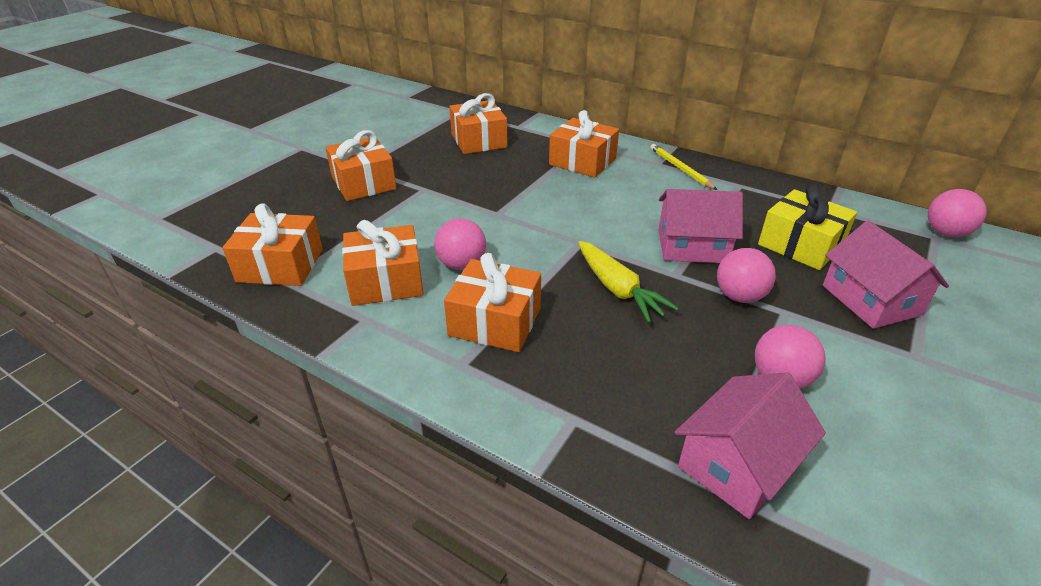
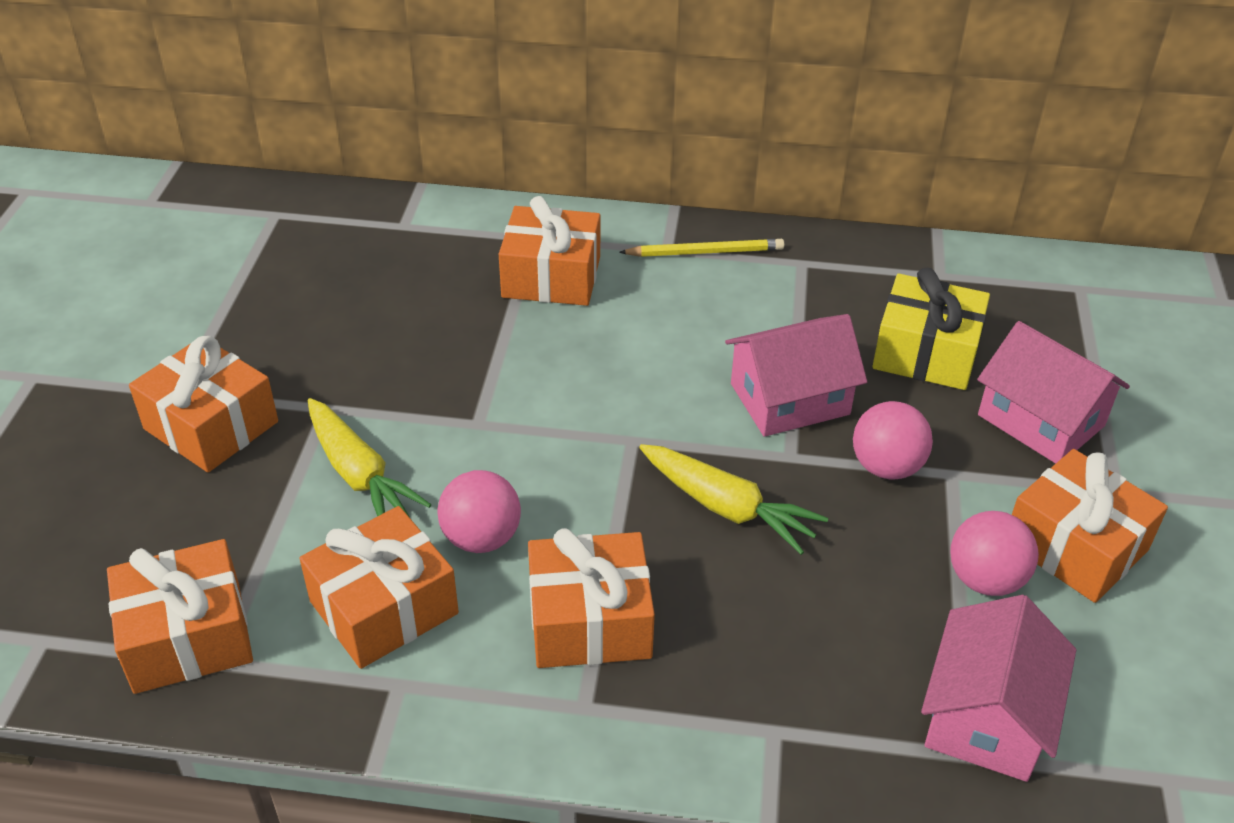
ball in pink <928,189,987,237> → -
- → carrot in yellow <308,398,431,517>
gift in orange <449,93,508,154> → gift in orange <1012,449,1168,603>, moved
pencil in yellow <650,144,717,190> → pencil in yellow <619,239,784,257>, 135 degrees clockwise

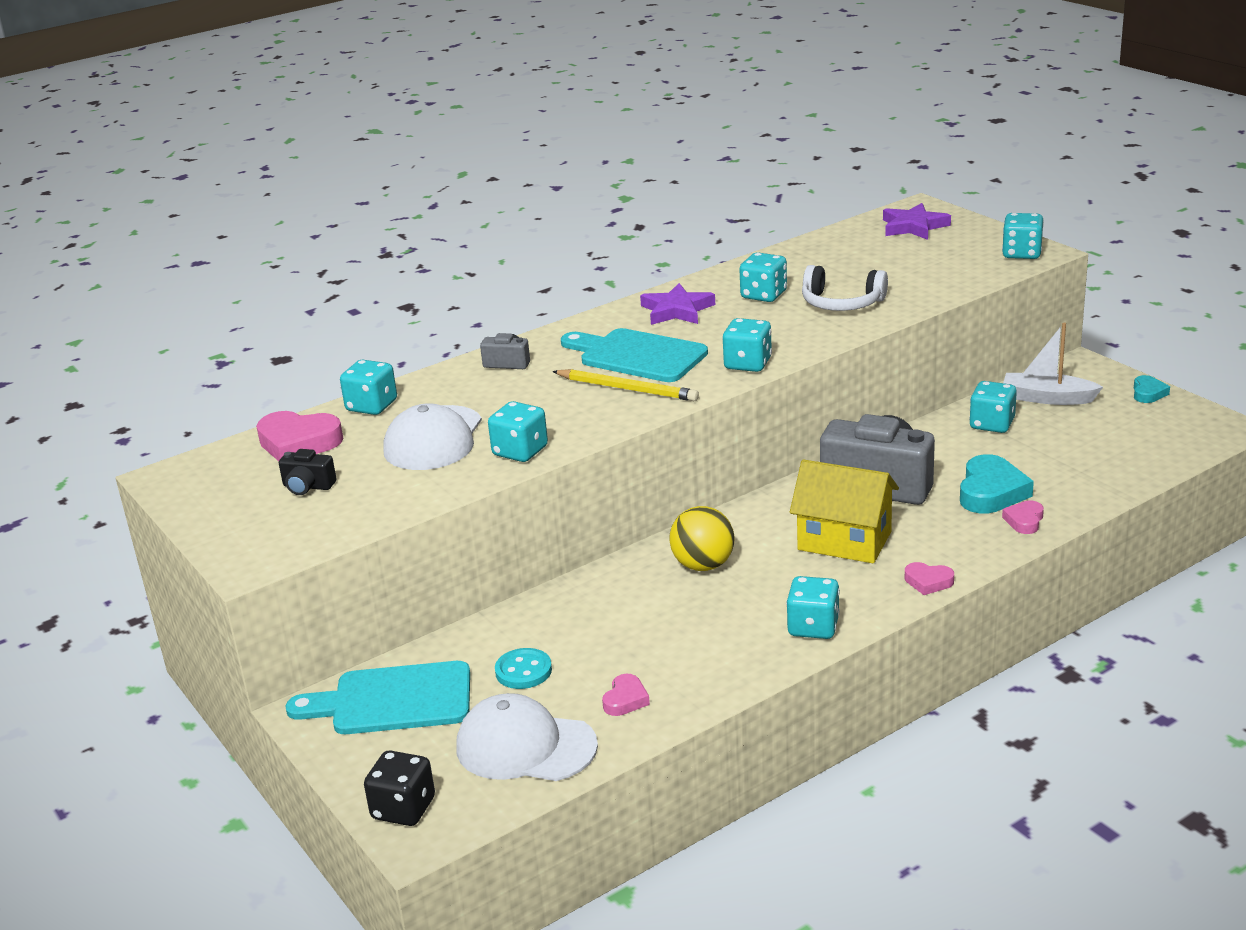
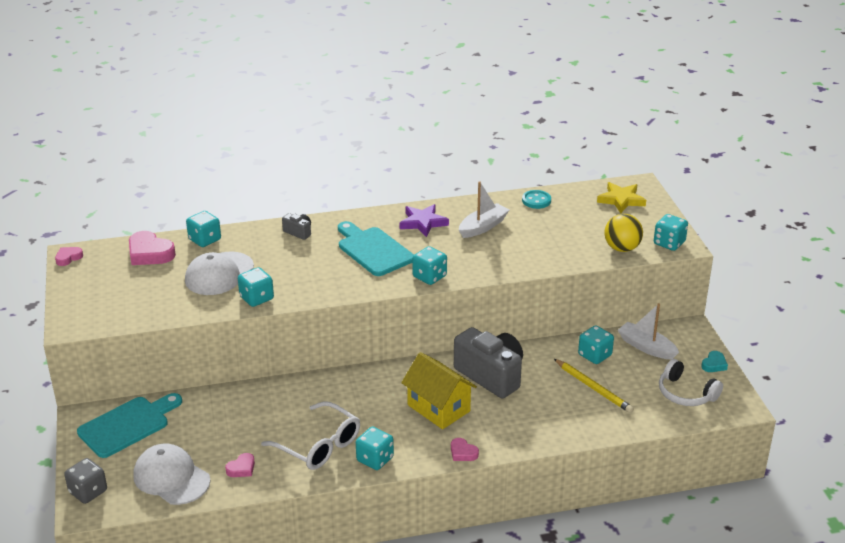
camera in black <279,449,336,495> → -
heart in turquoise <960,454,1034,514> → -
- → glasses in white <261,401,360,470>
button in turquoise <495,648,552,689> → button in turquoise <522,190,551,209>, moved
pencil in yellow <552,369,699,401> → pencil in yellow <554,359,634,413>, moved
ball in yellow <669,506,735,571> → ball in yellow <604,214,643,252>, moved
headphones in white <802,265,888,311> → headphones in white <659,359,723,406>, moved
heart in pink <1002,500,1044,534> → heart in pink <55,247,83,266>, moved
dice in turquoise <739,252,787,302> → boat in white <459,181,509,238>
dice in black <364,750,435,826> → dice in grey <64,458,107,504>
star in purple <883,203,951,240> → star in yellow <597,182,646,213>
cutting board in turquoise <286,661,470,734> → cutting board in turquoise <77,393,182,458>, 120 degrees clockwise

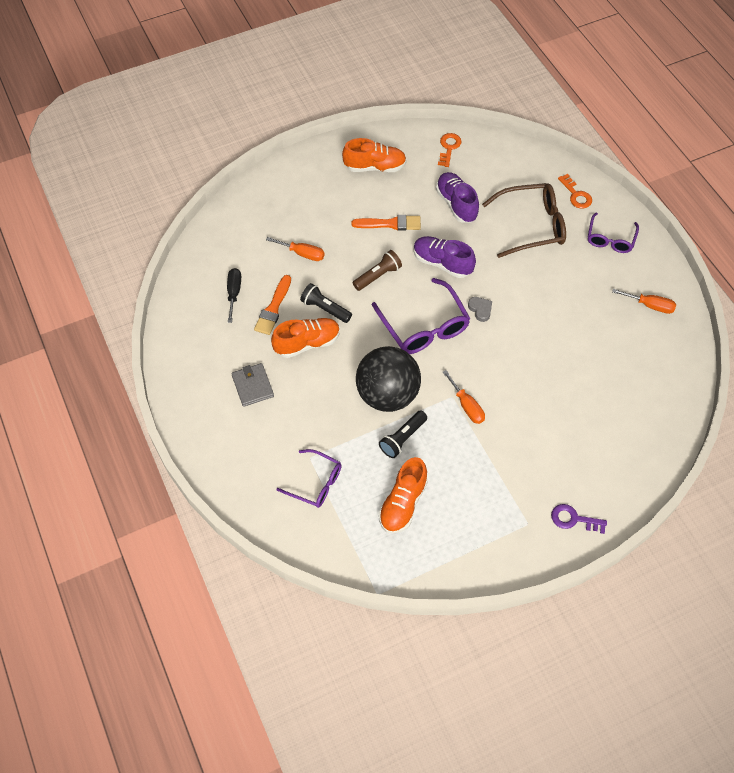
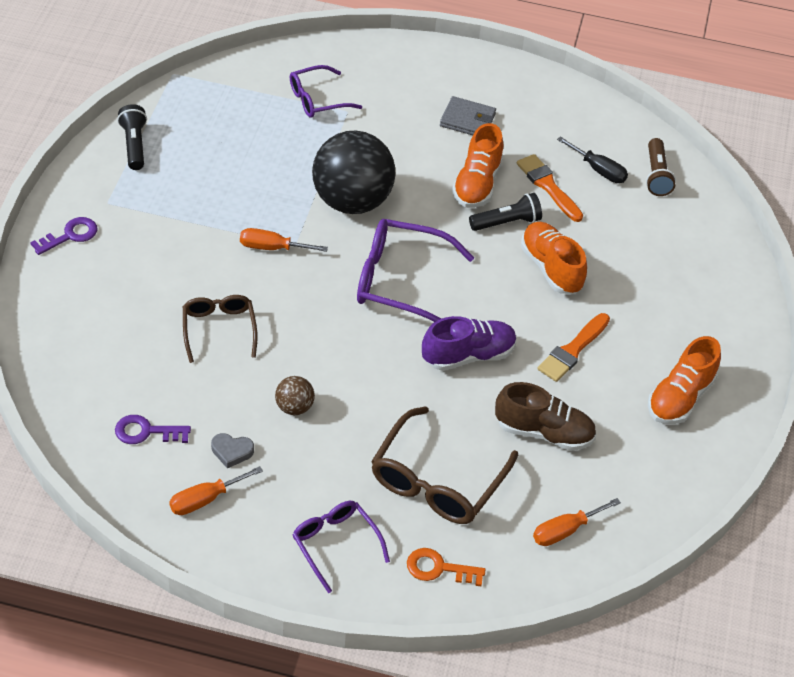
key in orange <438,133,461,167> → -
- → key in purple <115,415,191,444>
- → glasses in brown <183,295,257,363>
- → ball in brown <275,376,315,415>
screwdriver in orange <266,237,325,261> → screwdriver in orange <533,498,621,546>, moved
flashlight in brown <353,250,402,291> → flashlight in brown <646,138,676,196>, moved
flashlight in black <379,411,427,458> → flashlight in black <117,104,147,170>, moved
shoe in orange <379,457,428,533> → shoe in orange <521,222,587,294>, moved
heart in grey <468,297,492,322> → heart in grey <211,433,254,469>, moved
shoe in purple <436,172,479,223> → shoe in brown <495,382,596,451>

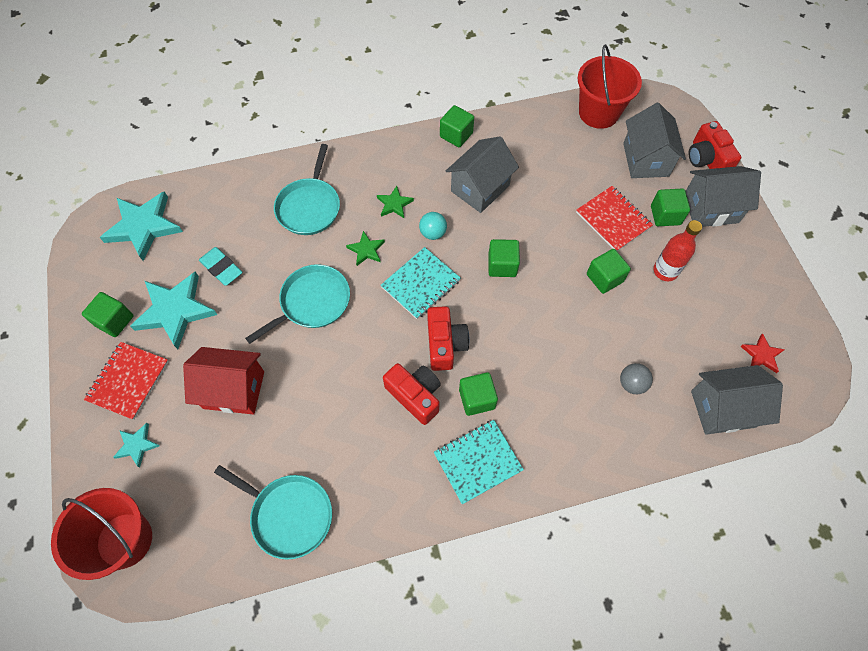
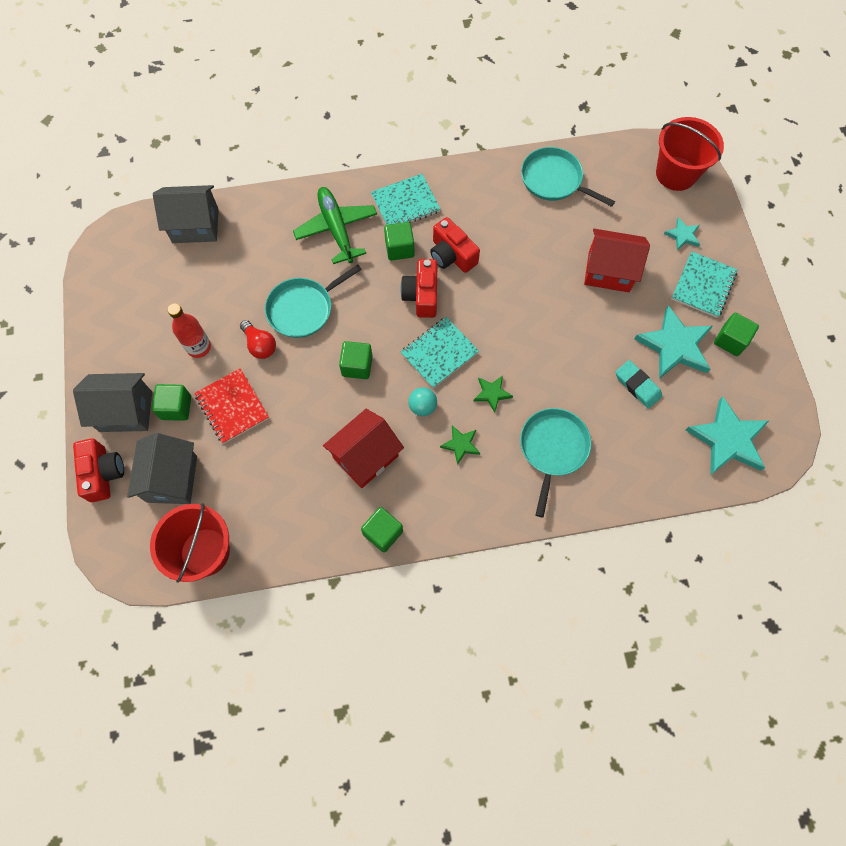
ball in grey <620,363,653,394> → -
star in red <740,333,785,373> → -
- → plane in green <293,187,377,264>
pan in turquoise <245,264,350,344> → pan in turquoise <265,264,362,338>, moved
cube in green <587,249,631,294> → light bulb in red <240,320,276,359>
notebook in red <84,342,169,420> → notebook in turquoise <671,251,737,318>
house in grey <446,136,519,213> → house in red <323,409,404,488>

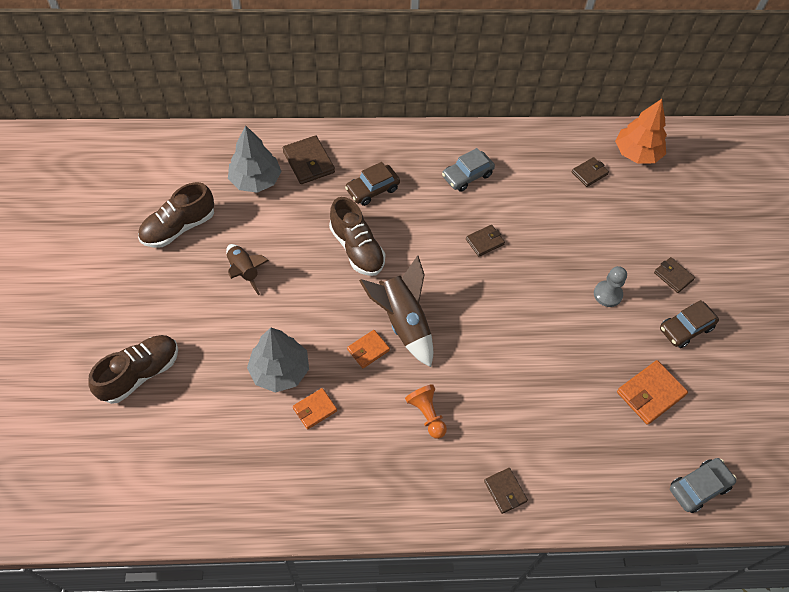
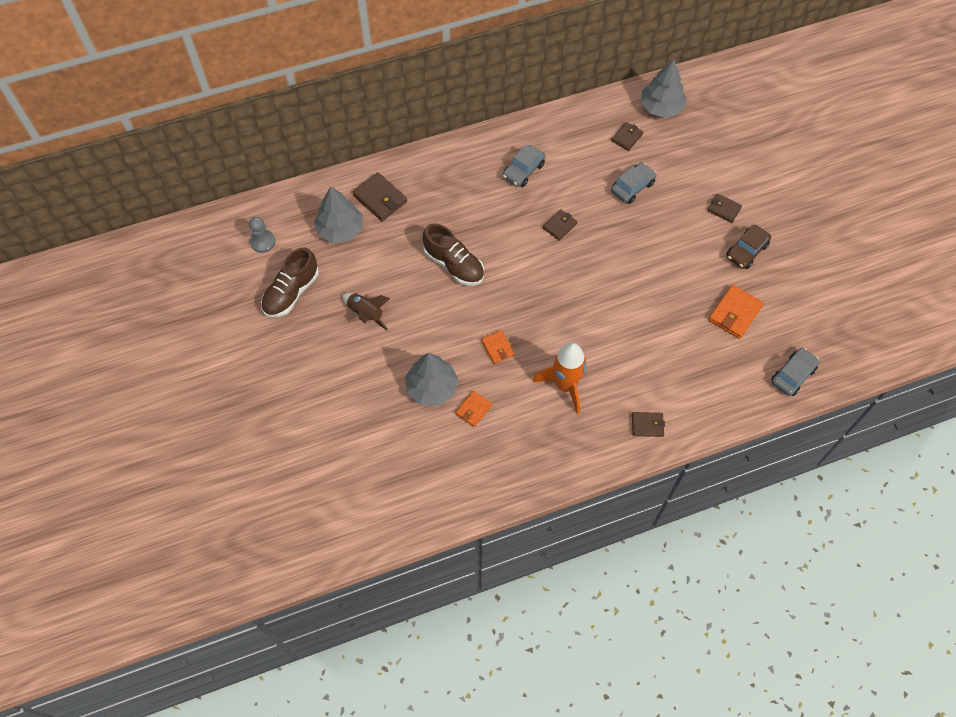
shoe in brown <88,335,178,404> → -
car in brown <345,162,400,206> → -
rocket in brown <359,255,433,367> → -
- → car in grey <611,162,657,204>
pawn in grey <594,266,627,307> → pawn in grey <249,217,275,253>, moved
pawn in orange <405,384,447,439> → rocket in orange <533,342,586,414>
tree in orange <615,99,667,164> → tree in grey <641,59,687,118>
wallet in orange <347,330,390,368> → wallet in orange <481,330,515,364>, 60 degrees counterclockwise
wallet in brown <484,468,528,514> → wallet in brown <632,412,665,437>, 45 degrees counterclockwise

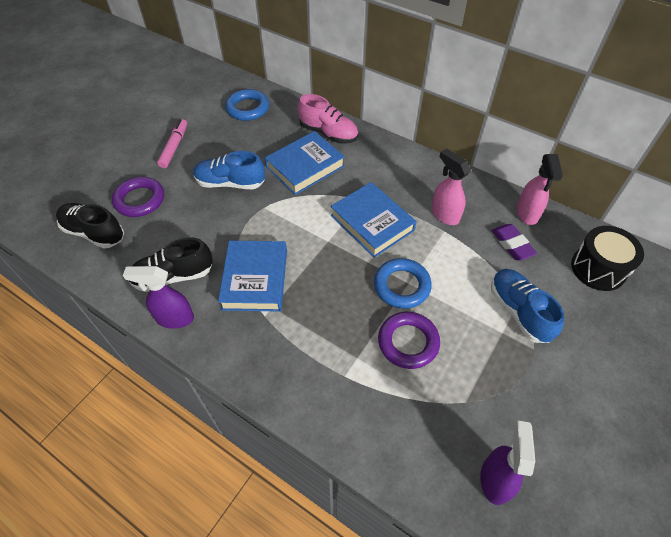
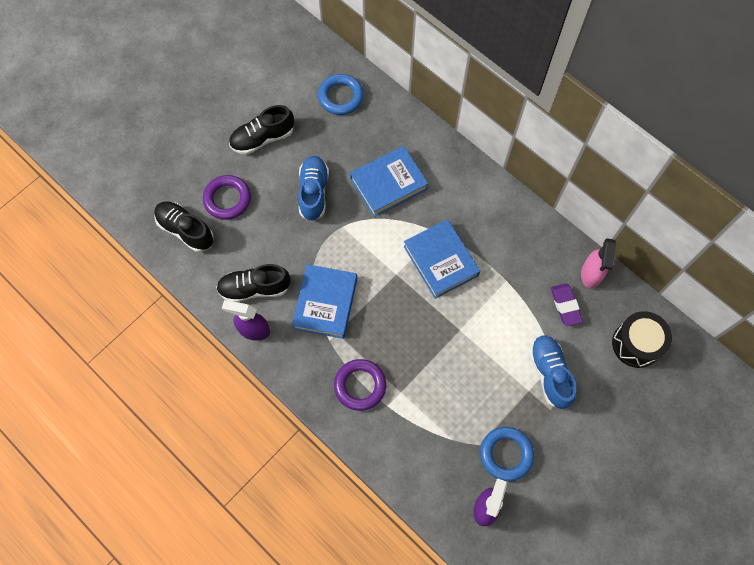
shoe in pink <298,94,358,144> → -
spray bottle in pink <431,148,471,225> → -
ring in blue <374,258,432,309> → ring in blue <480,427,534,481>, moved
ring in purple <378,312,440,369> → ring in purple <334,359,386,411>, moved
marker in pink <157,119,187,168> → shoe in black <229,105,294,155>
shoe in blue <193,151,265,189> → shoe in blue <298,156,329,221>, 75 degrees clockwise

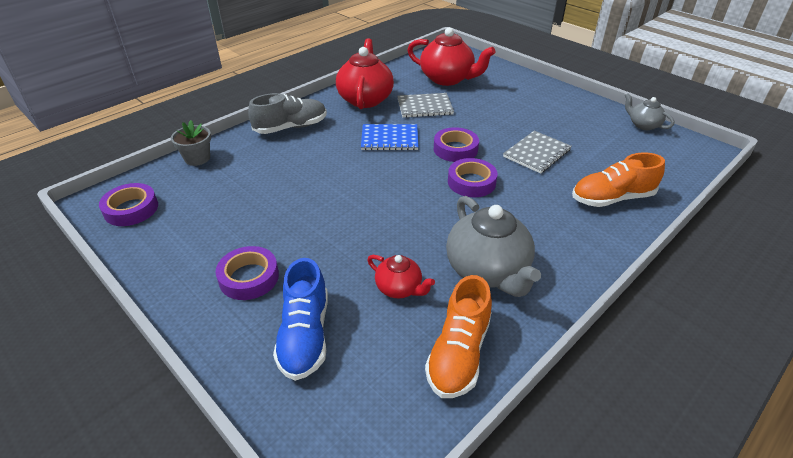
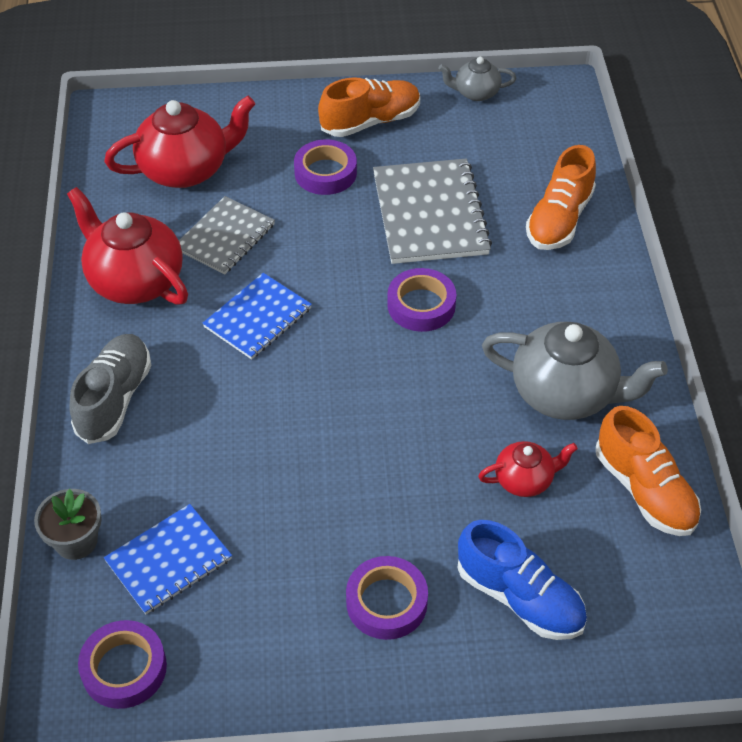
- → notebook in blue <104,504,232,614>
- → shoe in orange <318,77,420,137>
tape in purple <434,127,479,162> → tape in purple <294,140,357,195>, moved
notebook in grey <503,131,572,174> → notebook in grey <373,158,492,264>, x1.57

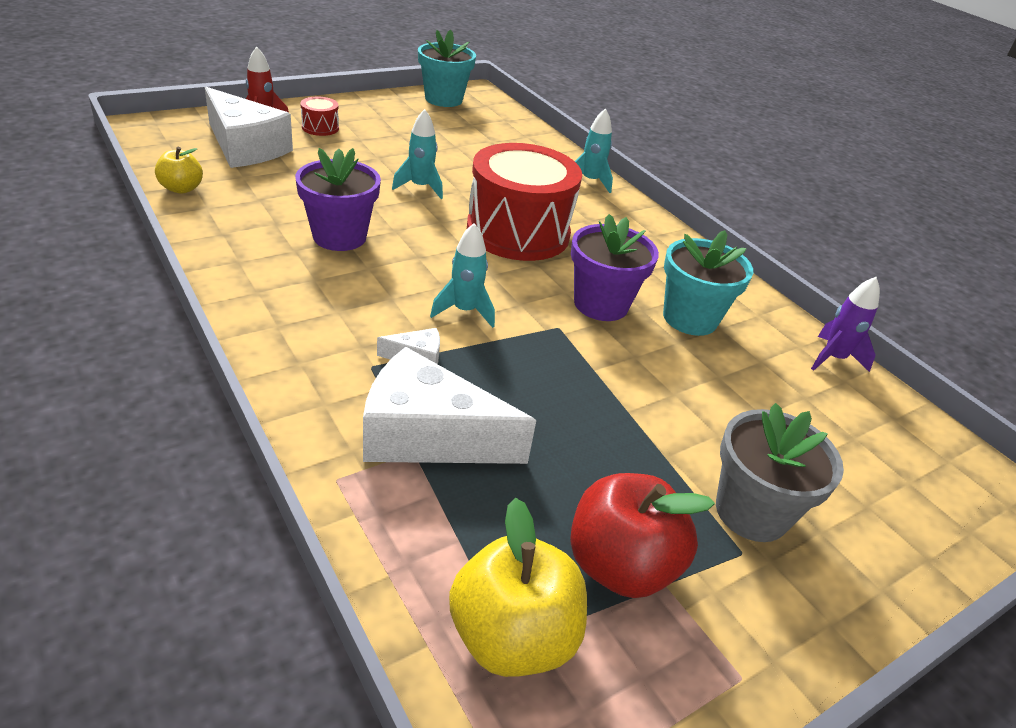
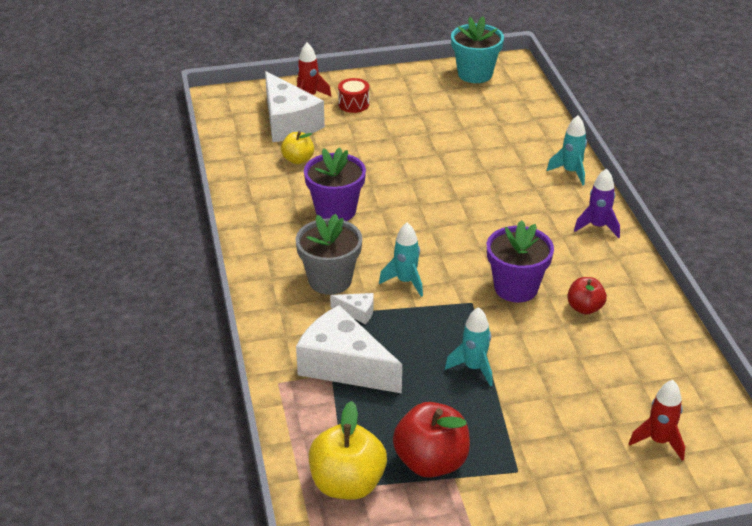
drum in red <467,143,582,261> → -
- → rocket in red <629,380,685,461>
apple in yellow <155,147,203,194> → apple in yellow <281,131,314,164>, moved
rocket in turquoise <392,109,443,199> → rocket in turquoise <445,307,493,387>, moved
flower pot in grey <716,403,844,542> → flower pot in grey <296,214,362,295>, moved
rocket in purple <811,277,880,372> → rocket in purple <574,168,620,238>, moved
flower pot in turquoise <663,230,753,336> → apple in red <567,277,607,314>

